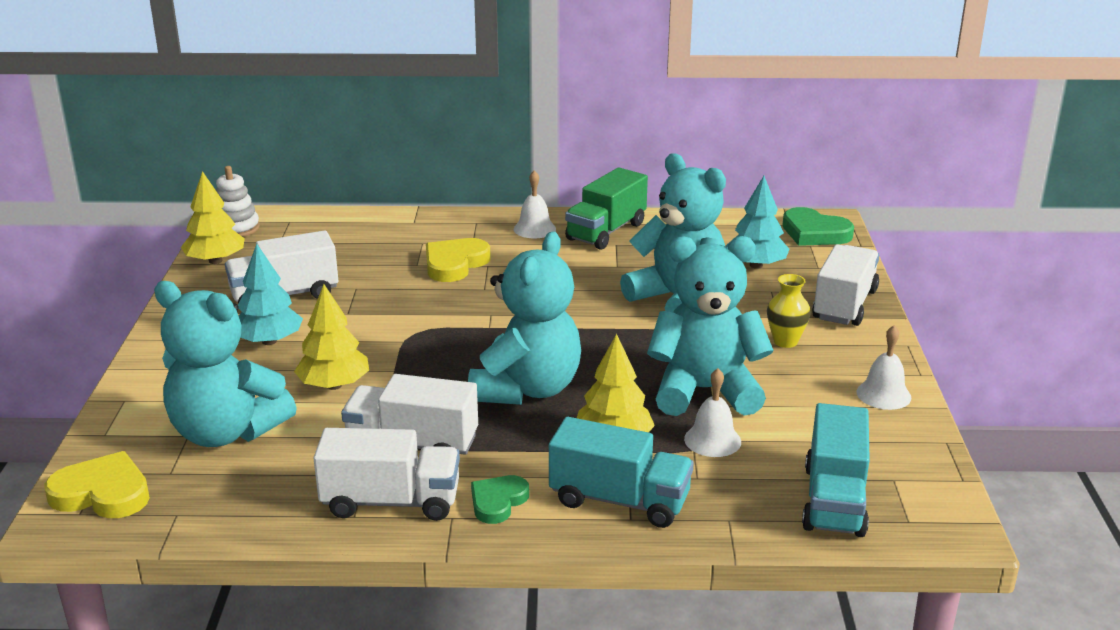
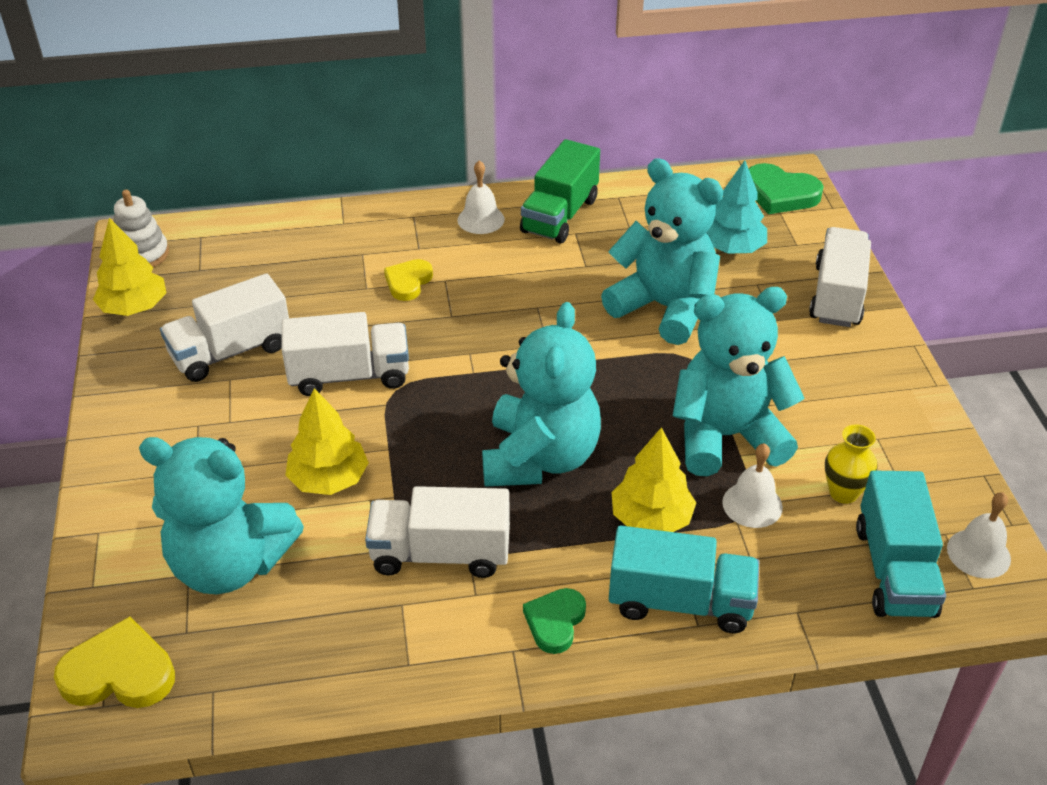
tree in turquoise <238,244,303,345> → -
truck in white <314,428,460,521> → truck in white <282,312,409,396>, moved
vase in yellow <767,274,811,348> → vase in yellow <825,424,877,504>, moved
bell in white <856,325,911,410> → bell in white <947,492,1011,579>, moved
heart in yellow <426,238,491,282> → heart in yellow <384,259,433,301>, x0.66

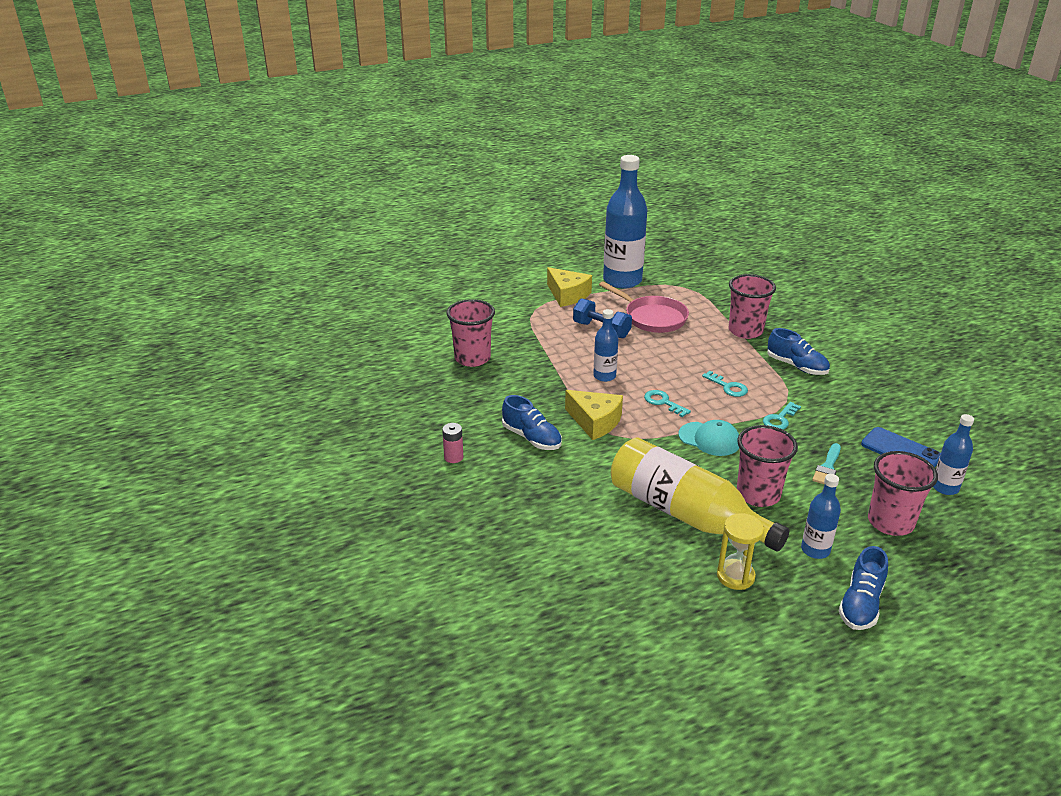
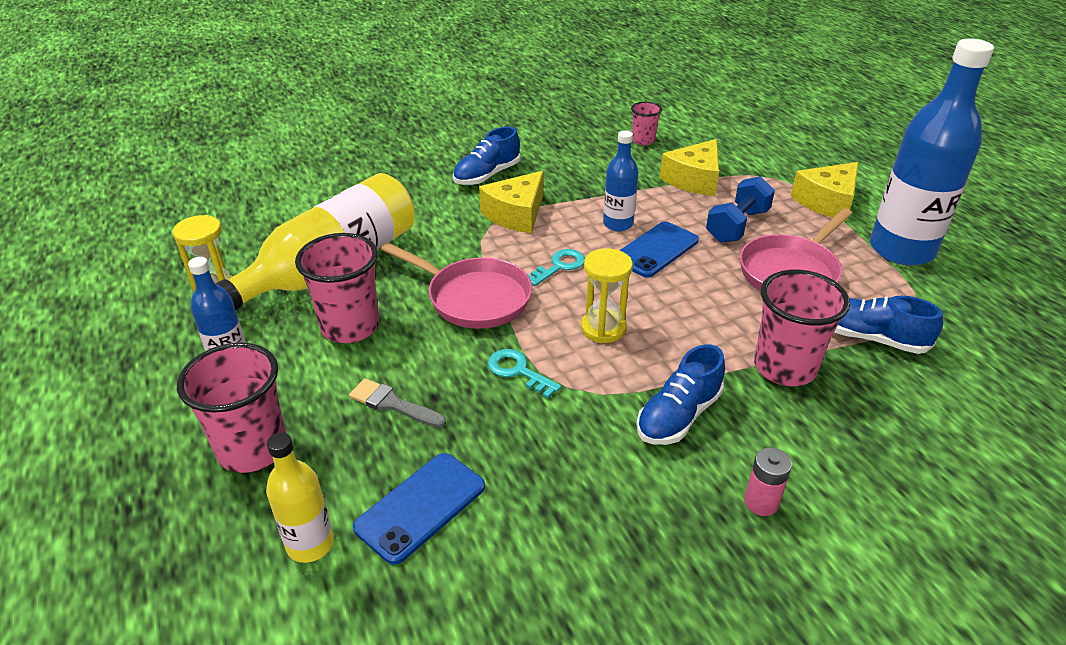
- → phone in blue <619,222,699,278>
- → cheese in yellow <660,139,719,196>
battery in pink <442,423,463,463> → battery in pink <744,447,792,516>, moved
shoe in blue <838,546,888,630> → shoe in blue <834,296,943,354>, moved
cap in turquoise <679,420,739,456> → pan in pink <381,242,532,329>
key in turquoise <702,371,748,397> → hourglass in yellow <581,248,633,343>
brush in turquoise <812,443,841,485> → brush in grey <349,378,446,428>
bottle in blue <933,414,974,495> → bottle in yellow <266,433,334,563>
cup in pink <447,299,495,367> → cup in pink <631,102,662,145>, x0.55

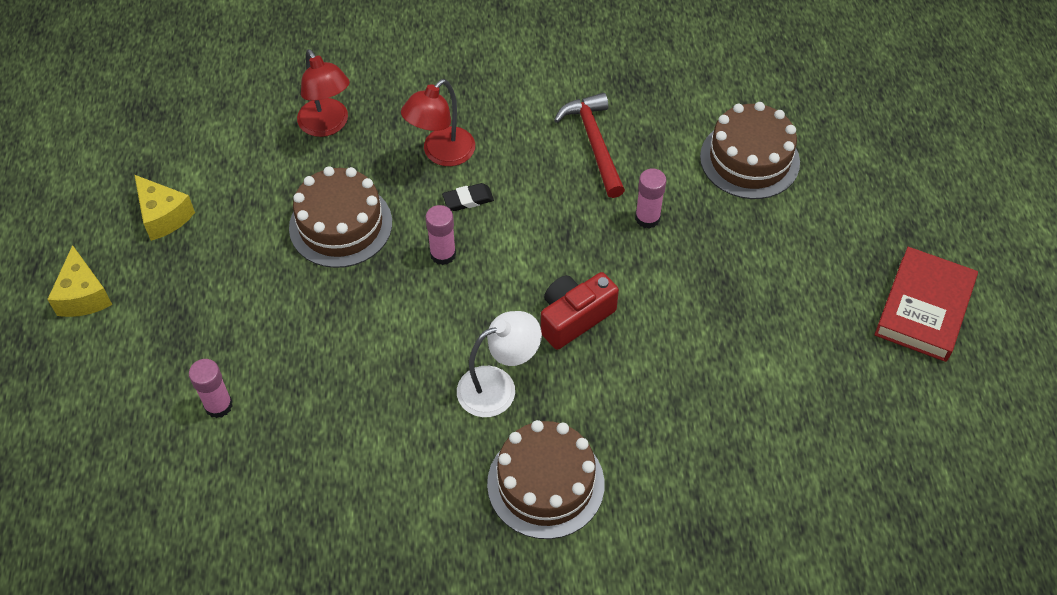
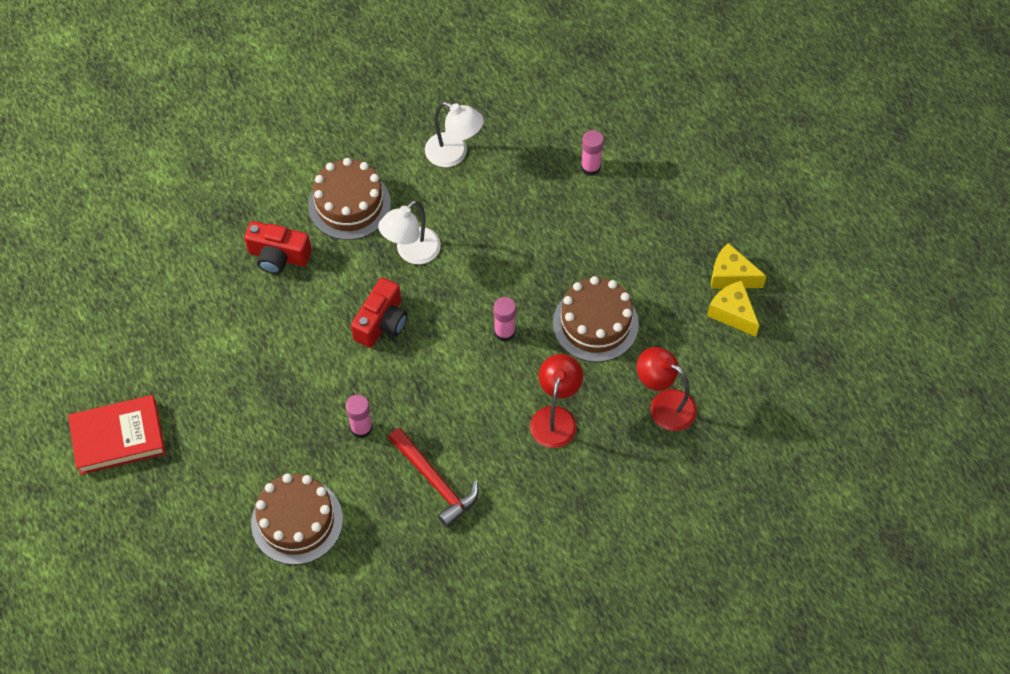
eraser in black <442,183,494,211> → -
- → camera in red <244,221,312,274>
- → lamp in white <425,102,484,167>
cheese in yellow <47,245,112,317> → cheese in yellow <707,280,759,337>, moved
book in red <874,247,978,362> → book in red <68,395,166,475>, 75 degrees clockwise

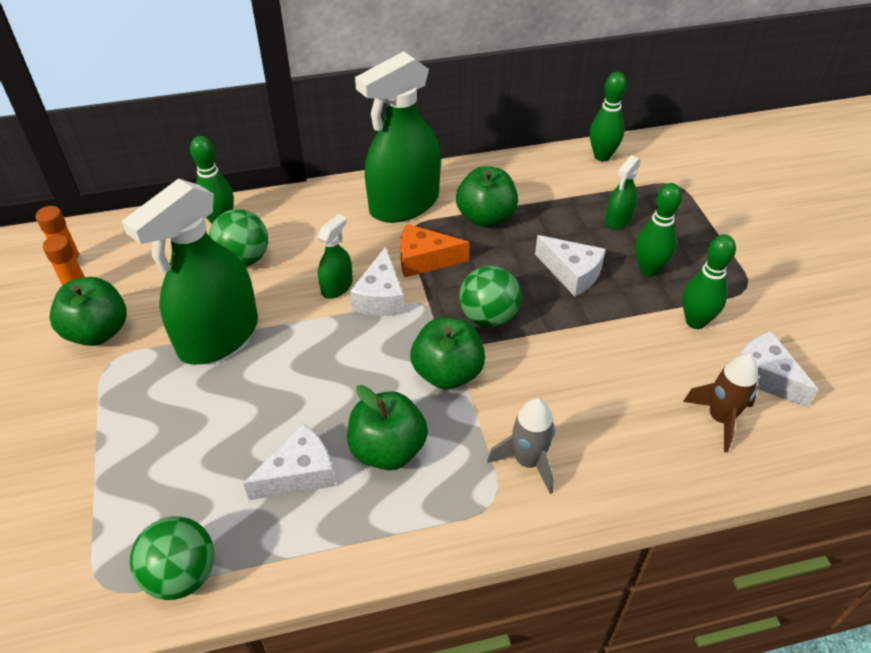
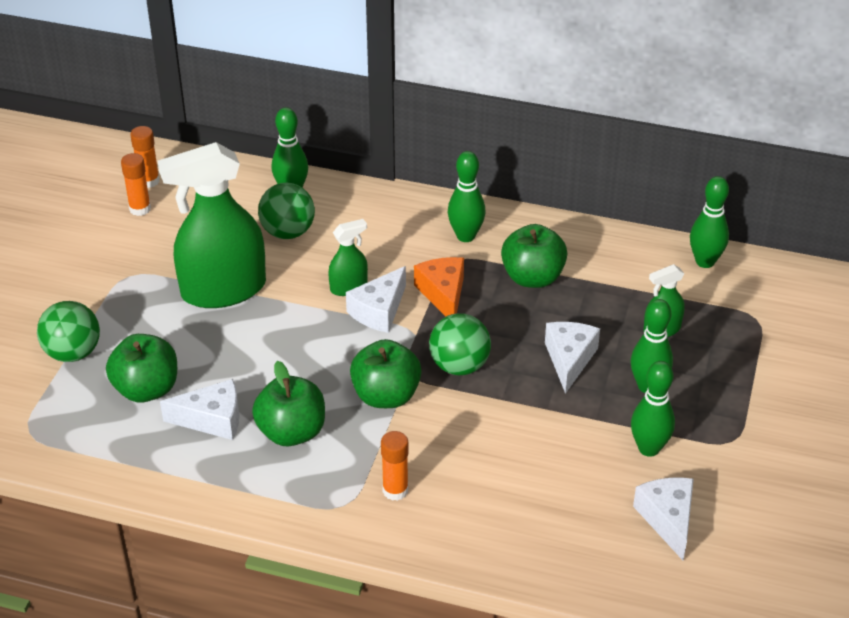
rocket in brown <683,354,758,452> → -
apple in green <50,277,127,346> → apple in green <106,334,177,403>, moved
ball in green <130,516,214,600> → ball in green <37,301,100,362>, moved
spray bottle in green <355,51,441,223> → bowling pin in green <448,151,486,242>
rocket in grey <487,398,555,494> → glue stick in orange <381,431,409,501>
cheese in orange <400,224,469,278> → cheese in orange <414,257,464,316>, 45 degrees clockwise
cheese in white <535,235,606,296> → cheese in white <545,322,600,394>, 150 degrees counterclockwise

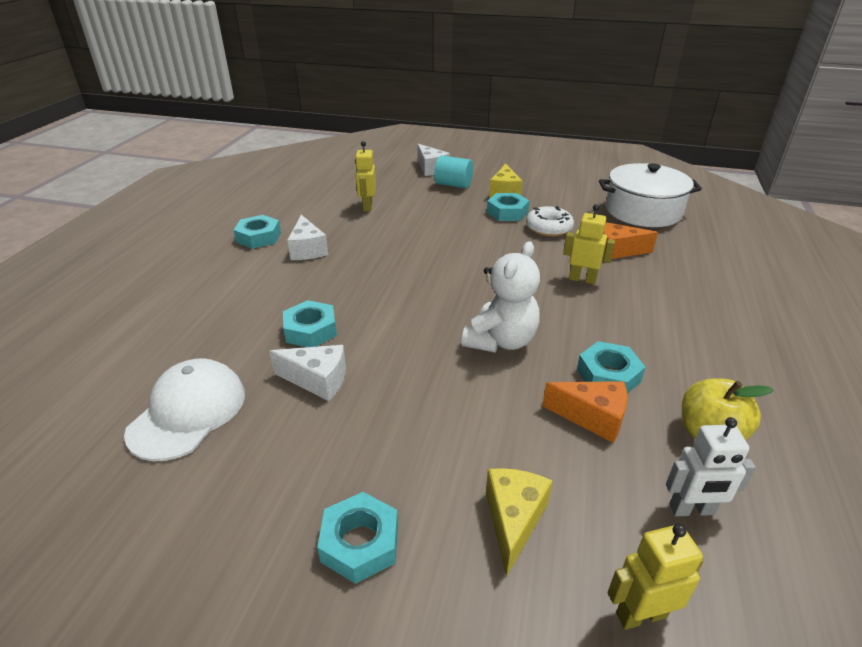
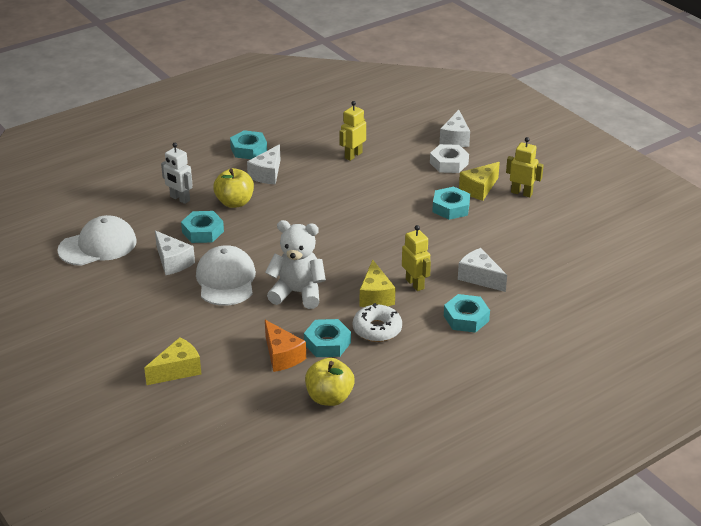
pot in white <599,163,702,227> → -
- → cap in white <196,245,256,306>
- → apple in yellow <213,168,254,208>
- → cheese in yellow <360,260,395,307>
nut in turquoise <317,492,398,584> → nut in turquoise <444,294,490,333>, moved
donut in white <526,206,574,237> → donut in white <353,303,402,342>, moved
robot in yellow <608,524,704,630> → robot in yellow <506,137,544,197>, moved
robot in white <666,417,756,516> → robot in white <161,143,192,204>, moved
cylinder in turquoise <434,155,473,189> → nut in white <430,144,469,173>
cheese in orange <603,222,658,259> → cheese in white <458,248,507,292>
teddy bear in white <462,241,540,352> → teddy bear in white <265,220,326,309>, 150 degrees counterclockwise

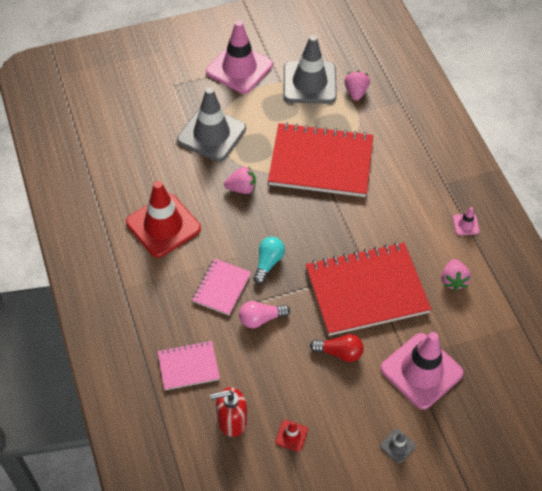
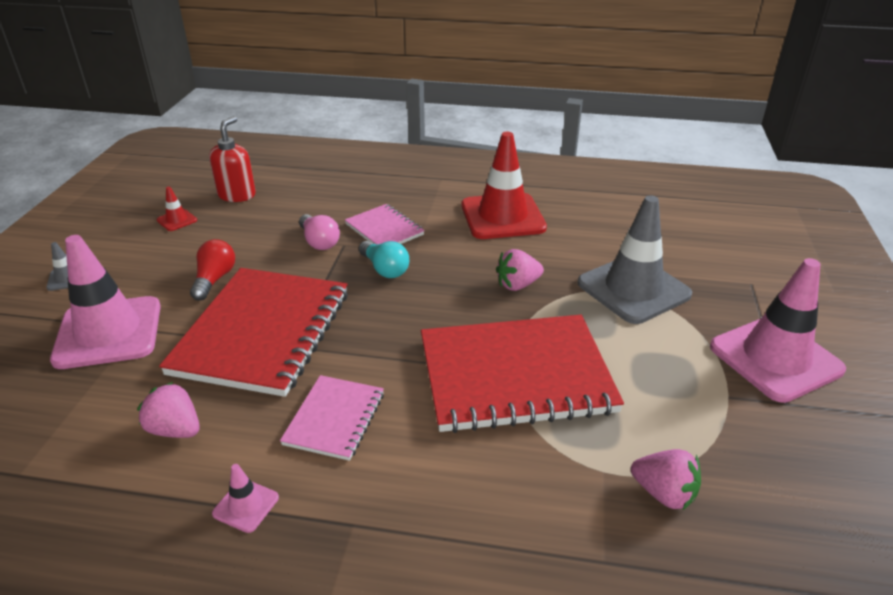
traffic cone in grey <284,35,337,103> → -
notebook in pink <157,341,220,390> → notebook in pink <280,375,384,461>, moved
strawberry in pink <224,166,256,194> → strawberry in pink <496,249,544,291>, 45 degrees clockwise
light bulb in pink <239,301,290,328> → light bulb in pink <299,214,340,250>, 135 degrees clockwise
notebook in red <268,122,373,197> → notebook in red <421,315,624,433>, 45 degrees clockwise
light bulb in red <310,334,364,362> → light bulb in red <190,239,235,301>, 150 degrees clockwise

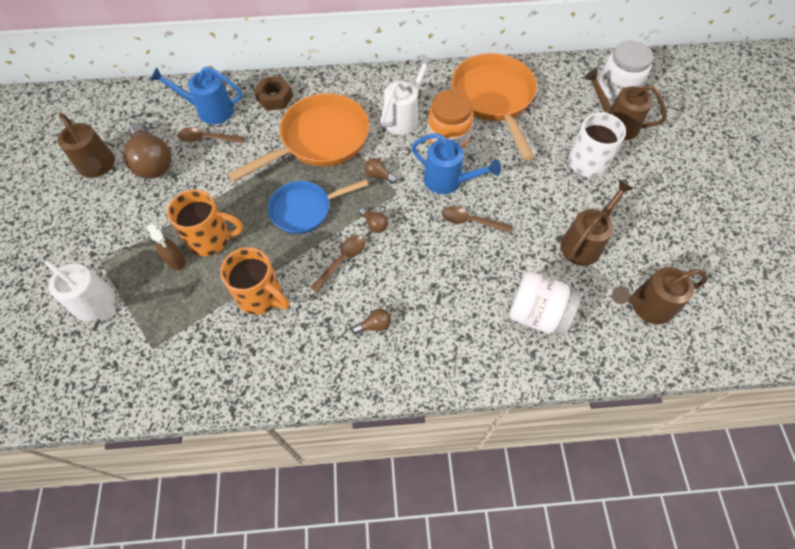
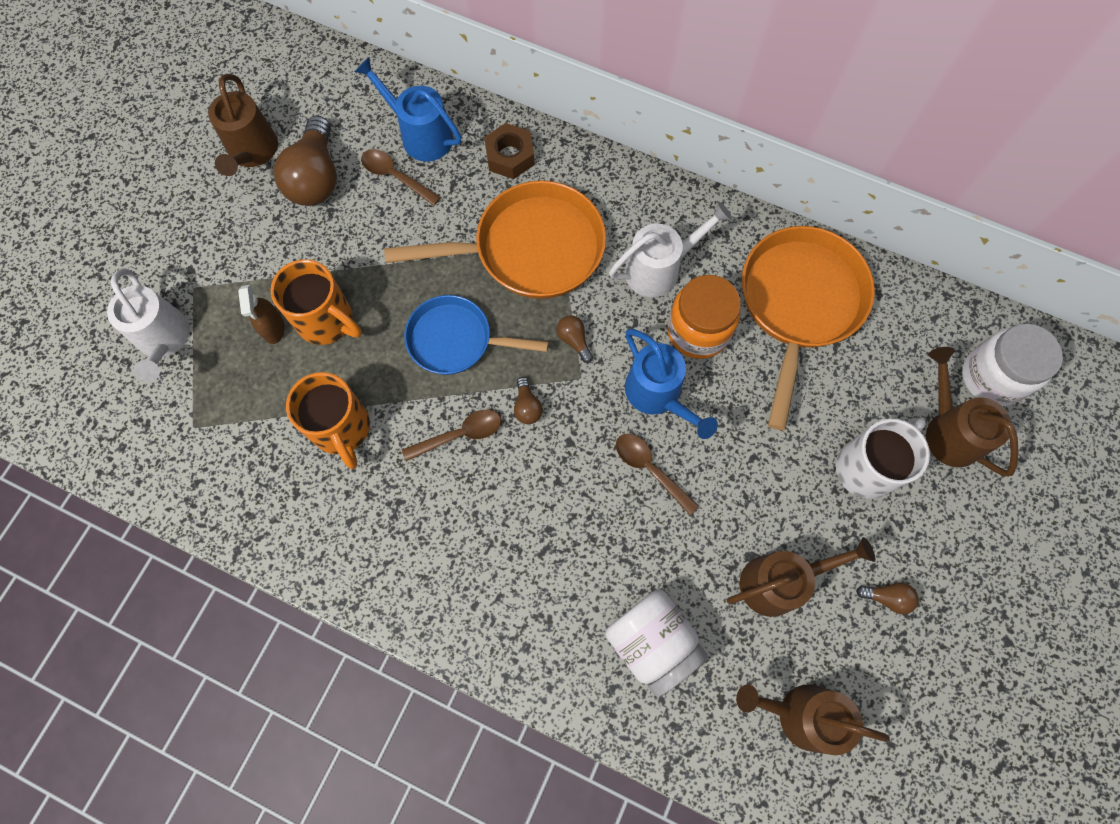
light bulb in brown <352,309,391,334> → light bulb in brown <856,583,919,614>, moved

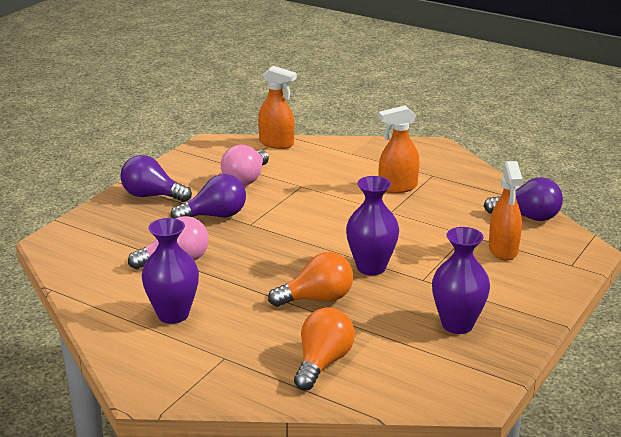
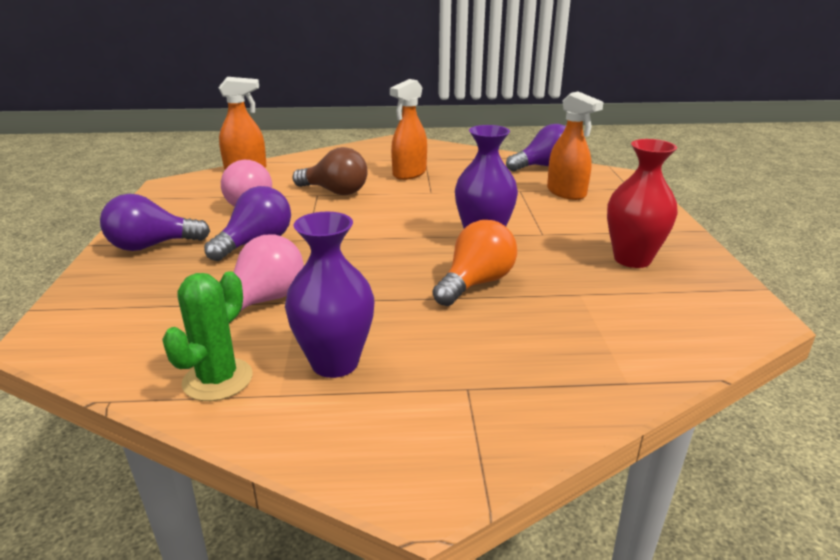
light bulb in orange <294,308,355,390> → -
- → cactus in green <162,271,252,401>
- → light bulb in brown <293,147,368,195>
vase in purple <432,227,490,334> → vase in red <607,139,678,268>

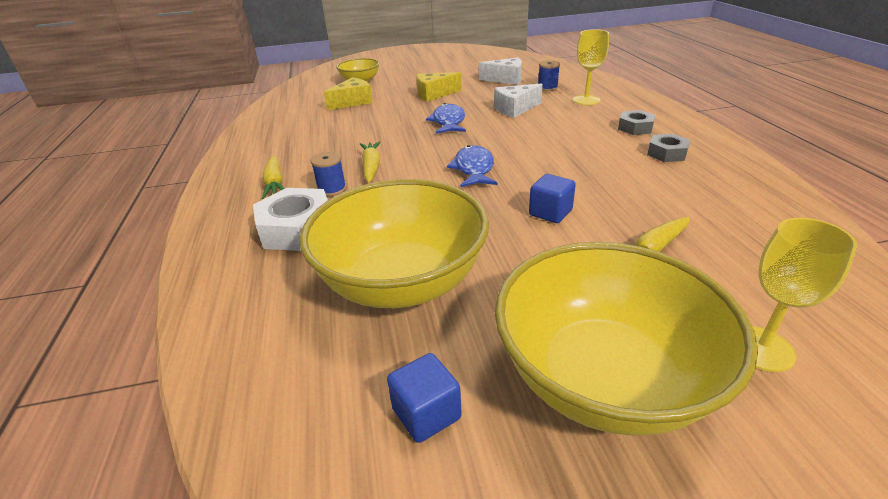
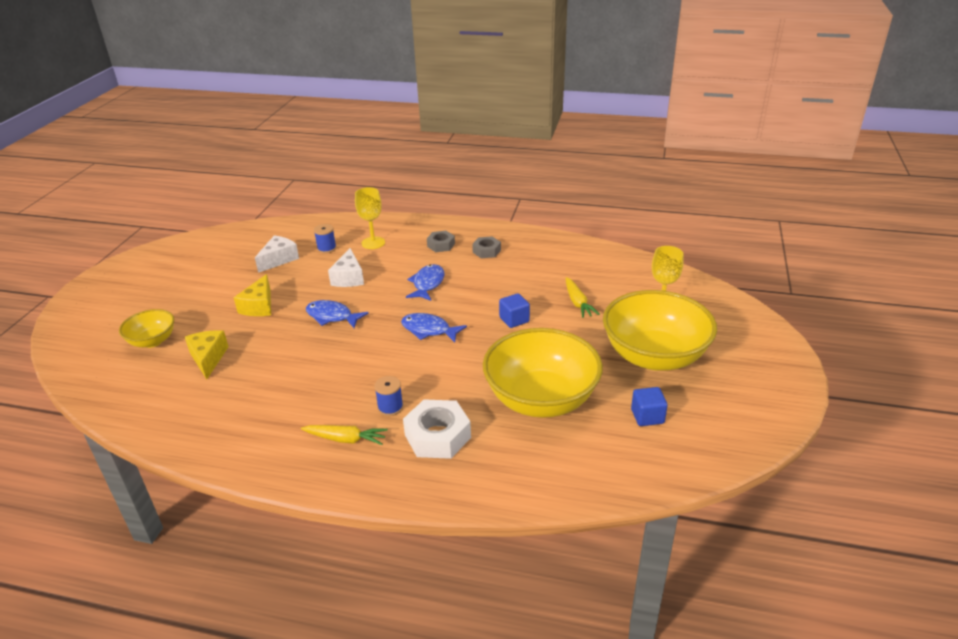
carrot in yellow <360,141,380,183> → -
- → fish in blue <406,264,444,301>

